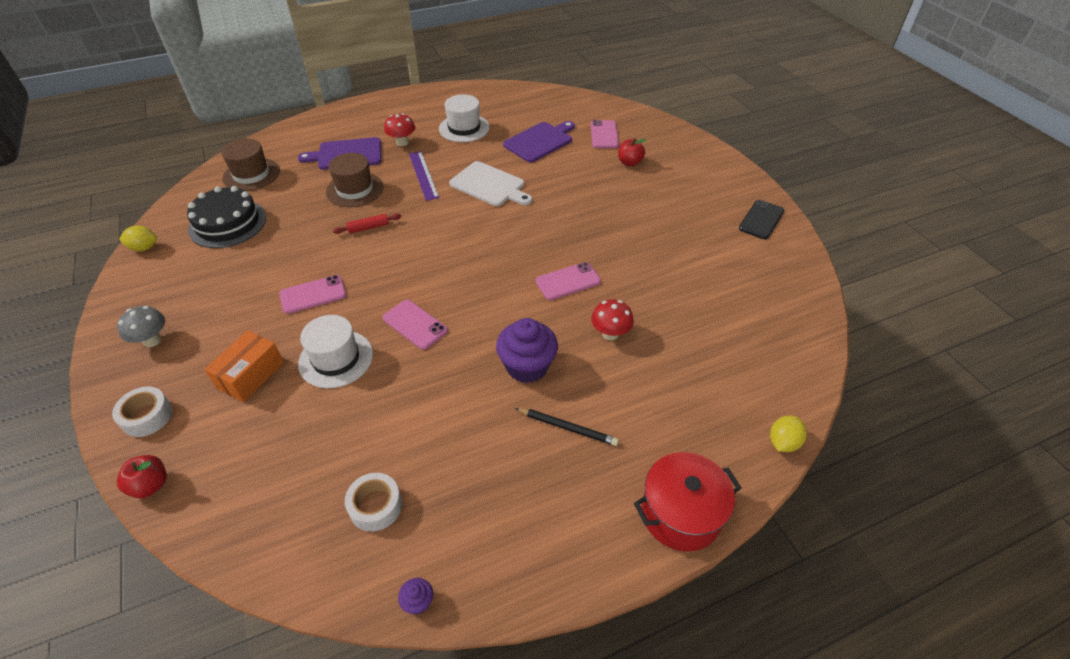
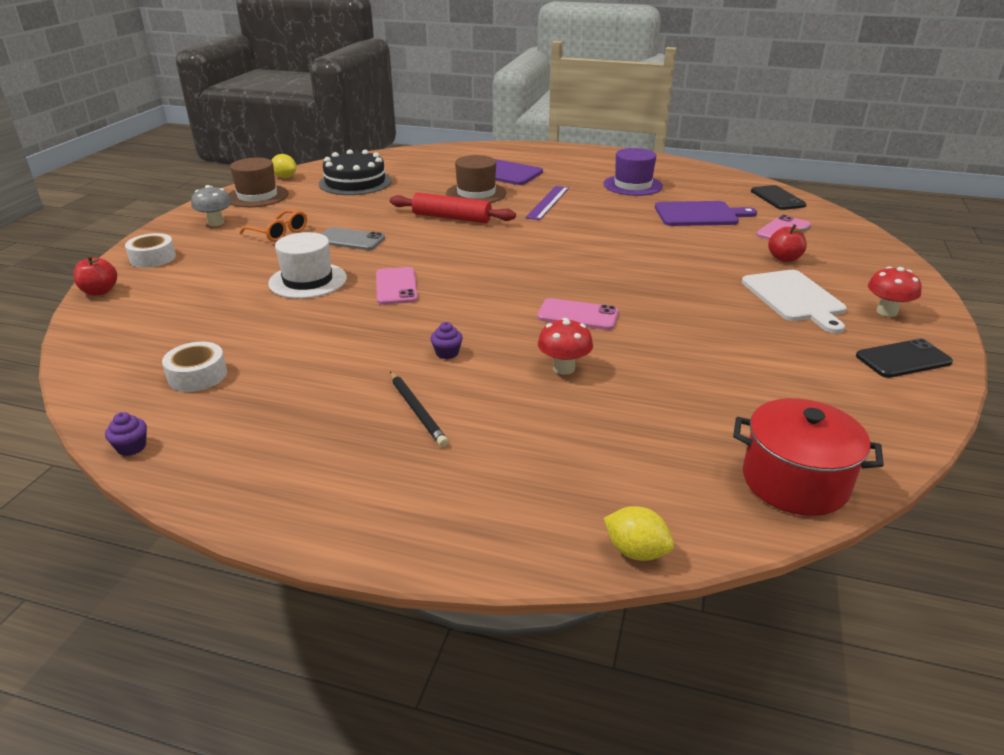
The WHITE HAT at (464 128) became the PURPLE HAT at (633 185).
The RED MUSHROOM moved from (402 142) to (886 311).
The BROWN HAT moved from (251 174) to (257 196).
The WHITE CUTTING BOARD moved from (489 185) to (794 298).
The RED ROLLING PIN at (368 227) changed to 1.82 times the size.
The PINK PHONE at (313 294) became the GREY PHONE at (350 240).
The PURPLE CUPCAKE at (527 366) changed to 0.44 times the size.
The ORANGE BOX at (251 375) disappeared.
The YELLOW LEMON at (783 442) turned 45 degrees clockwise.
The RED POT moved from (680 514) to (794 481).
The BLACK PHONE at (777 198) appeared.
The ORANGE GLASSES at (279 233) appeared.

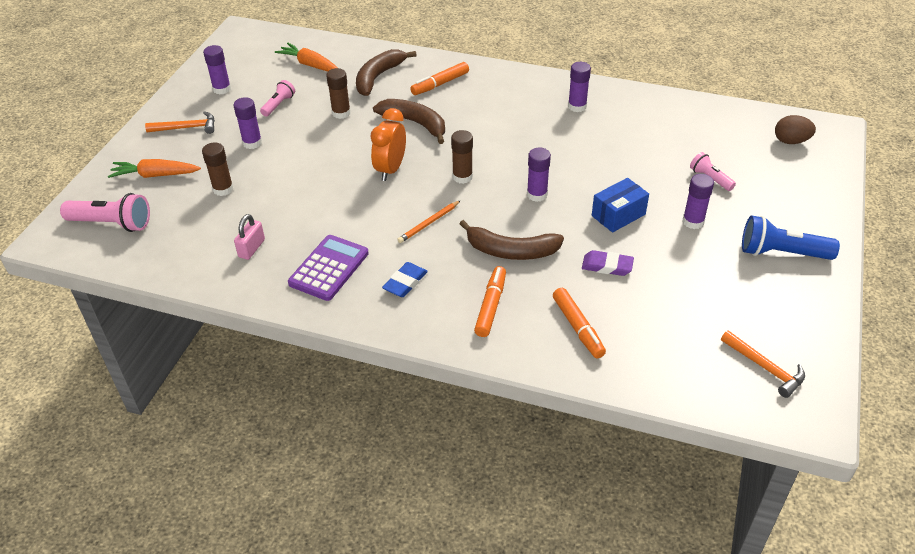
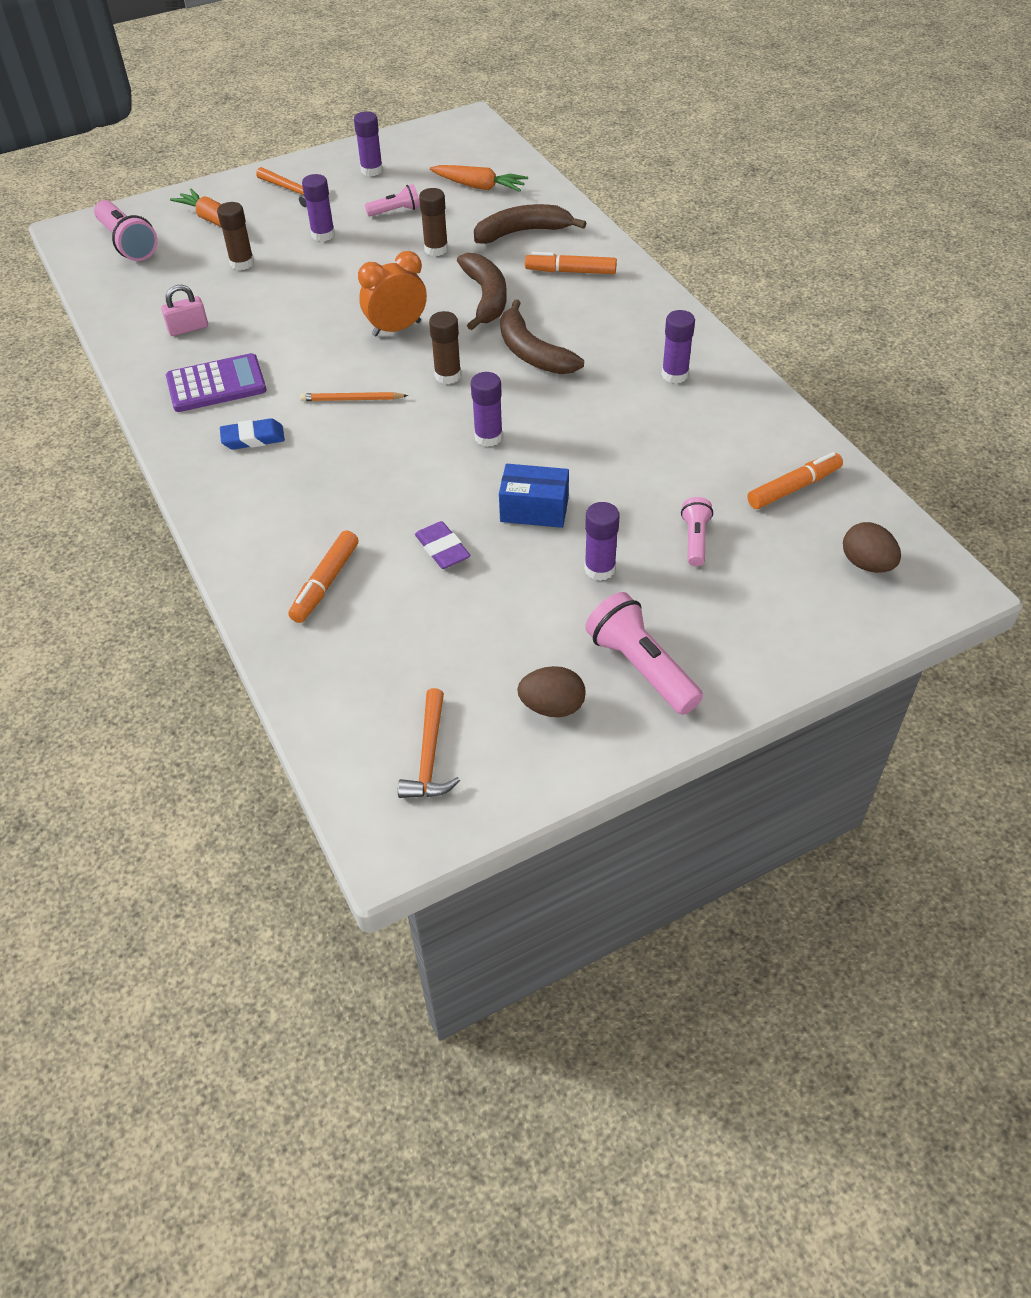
The ORANGE CARROT at (310 65) turned 120 degrees clockwise.
The BLUE FLASHLIGHT at (781 253) became the PINK FLASHLIGHT at (641 667).
The BROWN BANANA moved from (511 251) to (532 353).
The ORANGE MARKER moved from (491 306) to (793 488).
The BROWN EGG at (552 707) appeared.

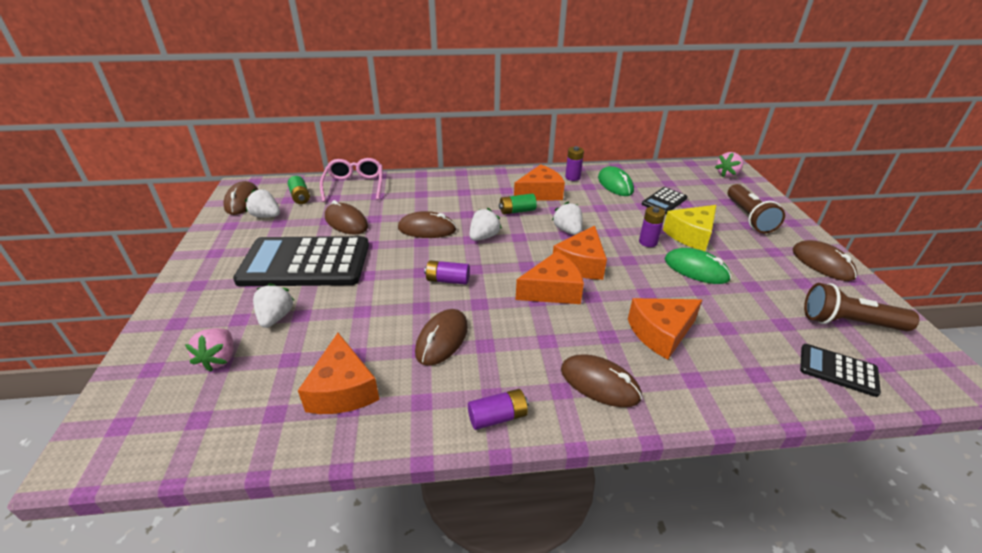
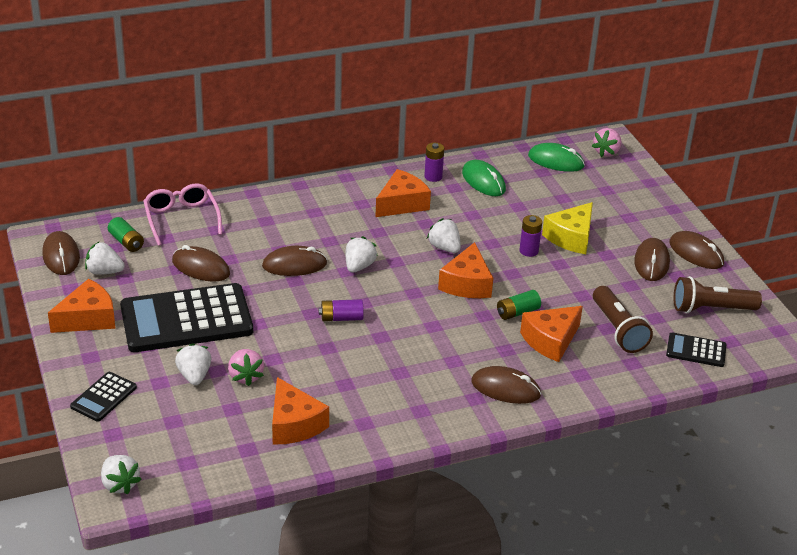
The BROWN FLASHLIGHT moved from (749 217) to (618 330).
The BLACK CALCULATOR moved from (664 201) to (103 397).
The GREEN BATTERY moved from (517 211) to (517 312).
The GREEN MOUSE moved from (696 269) to (556 161).
The ORANGE CHEESE moved from (552 290) to (88 318).
The BROWN MOUSE moved from (442 339) to (651 262).
The PINK STRAWBERRY moved from (219 359) to (245 376).
The PURPLE BATTERY at (497 417) disappeared.
The WHITE STRAWBERRY at (120 484) appeared.

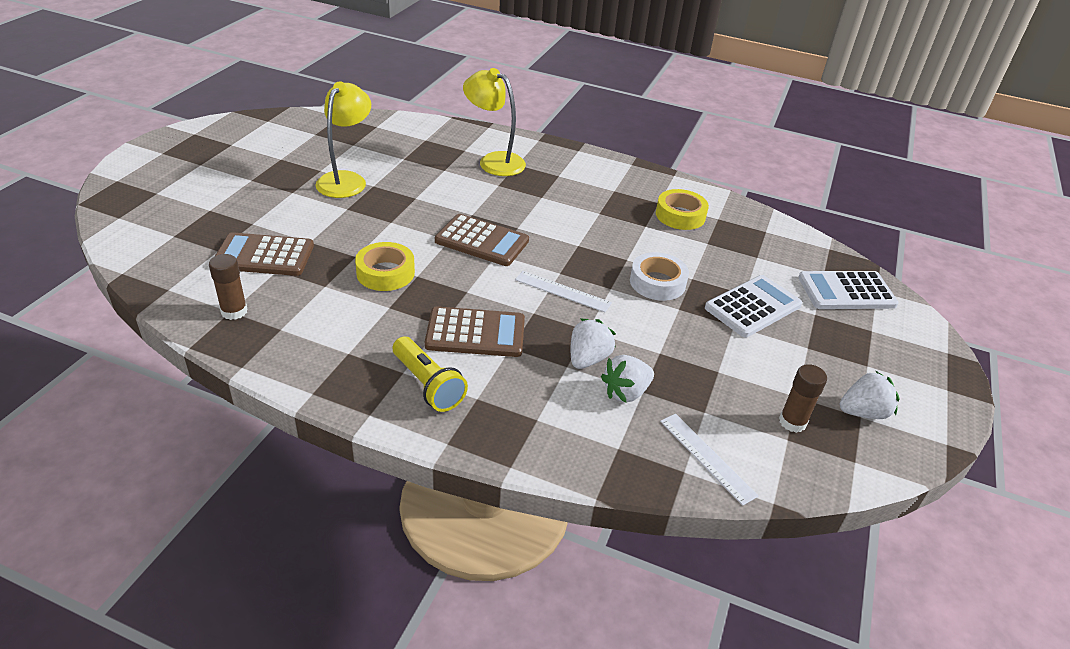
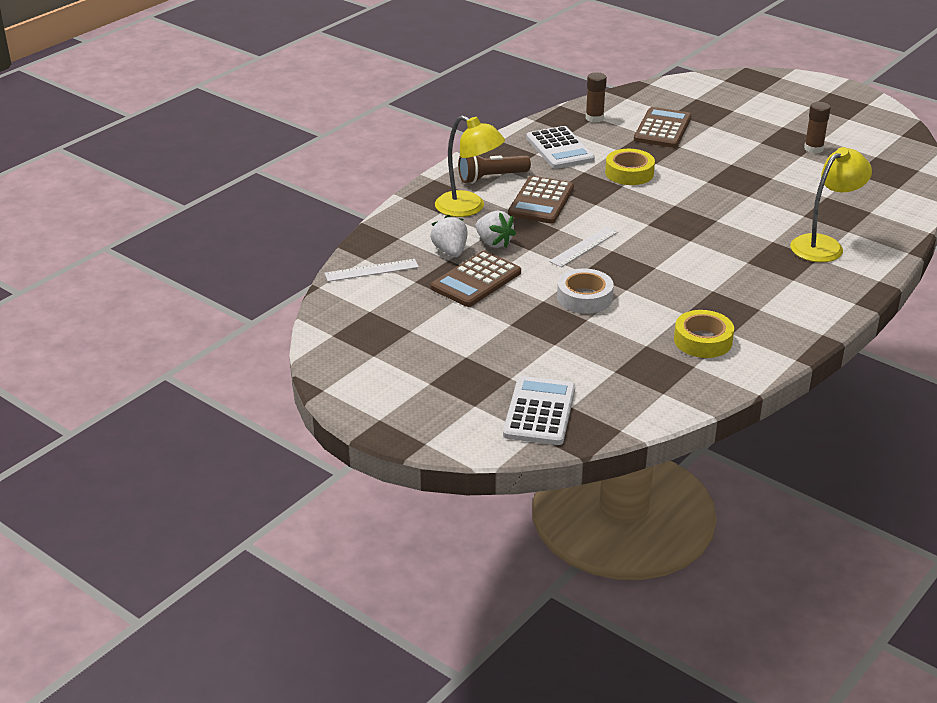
The YELLOW LAMP moved from (346 180) to (468 208).
The BROWN CALCULATOR moved from (481 241) to (476 280).
The WHITE CALCULATOR moved from (753 307) to (559 149).
The YELLOW FLASHLIGHT at (428 385) became the BROWN FLASHLIGHT at (491 178).
The BROWN GLUE STICK moved from (792 422) to (813 149).
The WHITE STRAWBERRY at (863 412) disappeared.

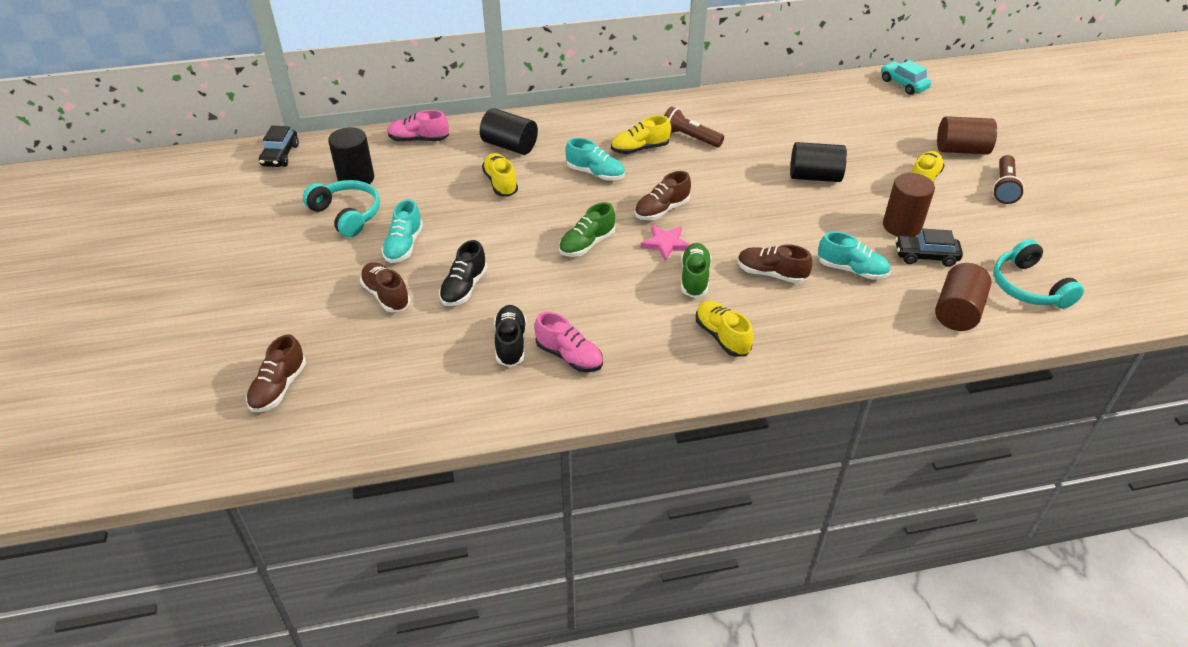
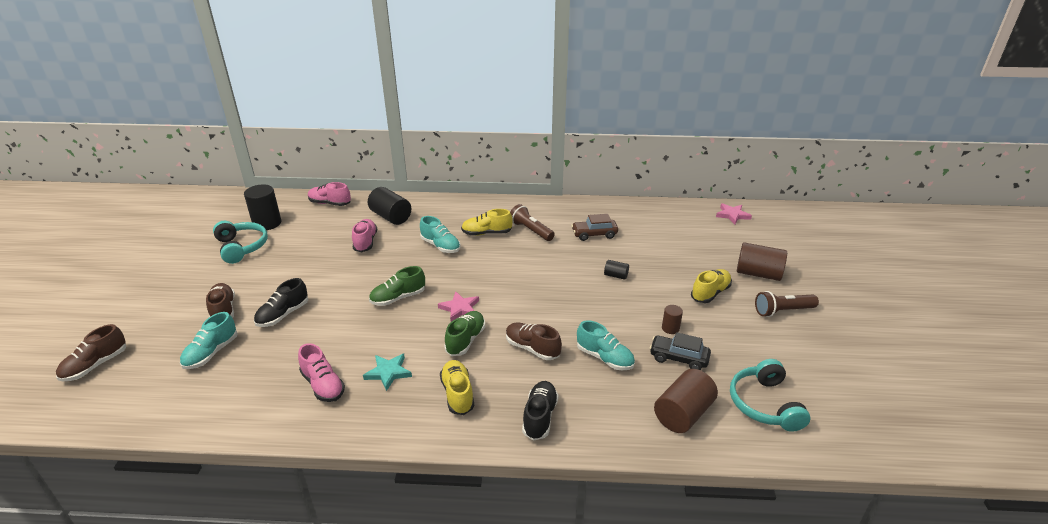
The TURQUOISE CAR at (903 84) was replaced by the PINK STAR at (732 215).
The BLACK CAR at (280 155) disappeared.
The BLACK CYLINDER at (814 177) changed to 0.51 times the size.
The YELLOW SHOE at (500 183) became the PINK SHOE at (365 242).
The BROWN FLASHLIGHT at (1004 187) turned 45 degrees clockwise.
The BROWN SHOE at (661 210) disappeared.
The BROWN CYLINDER at (901 226) changed to 0.51 times the size.
The TURQUOISE SHOE moved from (404 246) to (211 353).
The BLACK SHOE moved from (510 343) to (540 417).
The BROWN CAR at (594 234) appeared.
The TURQUOISE STAR at (388 372) appeared.

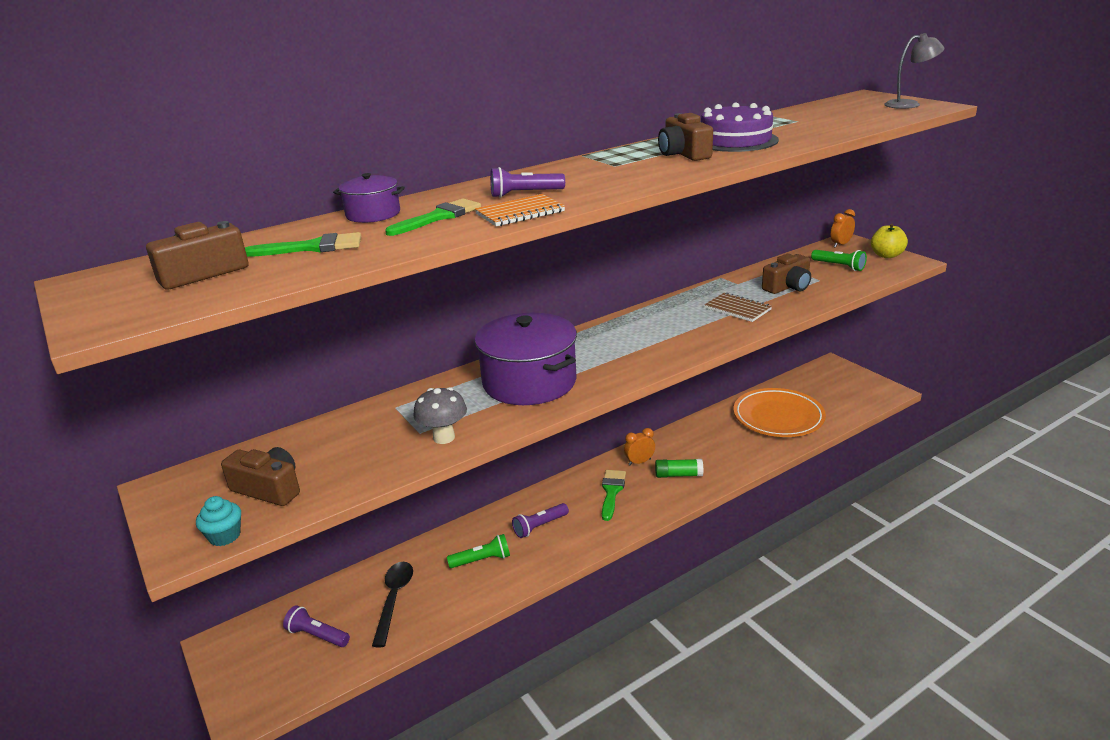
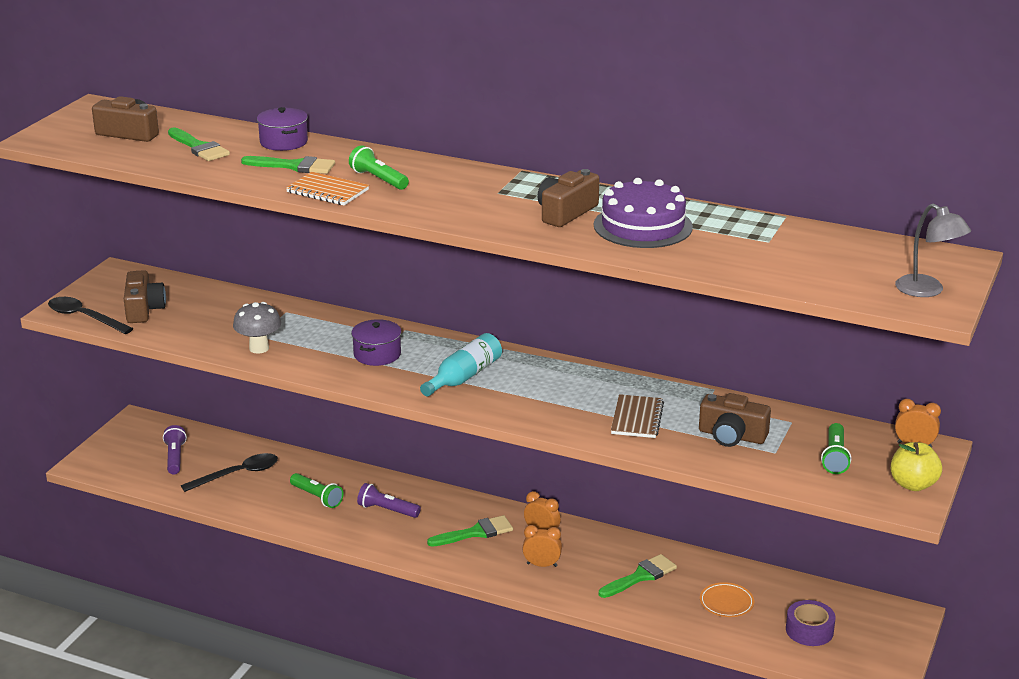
The PURPLE FLASHLIGHT at (525 194) became the GREEN FLASHLIGHT at (378 179).
The PURPLE POT at (529 382) changed to 0.49 times the size.
The ORANGE PLATE at (778 417) changed to 0.45 times the size.
The GREEN GLUE STICK at (678 475) was replaced by the ORANGE CLOCK at (542 565).
The TURQUOISE CUPCAKE at (225 536) was replaced by the BLACK SPOON at (84 317).
The TURQUOISE BOTTLE at (464 377) appeared.
The GREEN BRUSH at (641 576) appeared.
The PURPLE TAPE at (809 630) appeared.

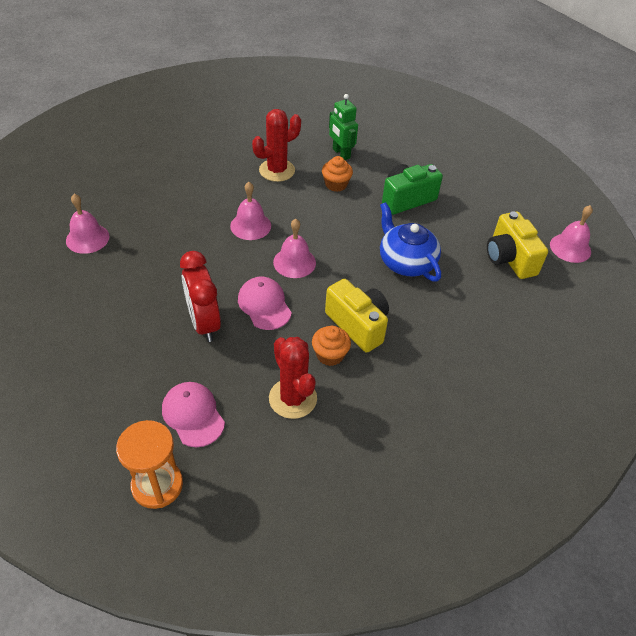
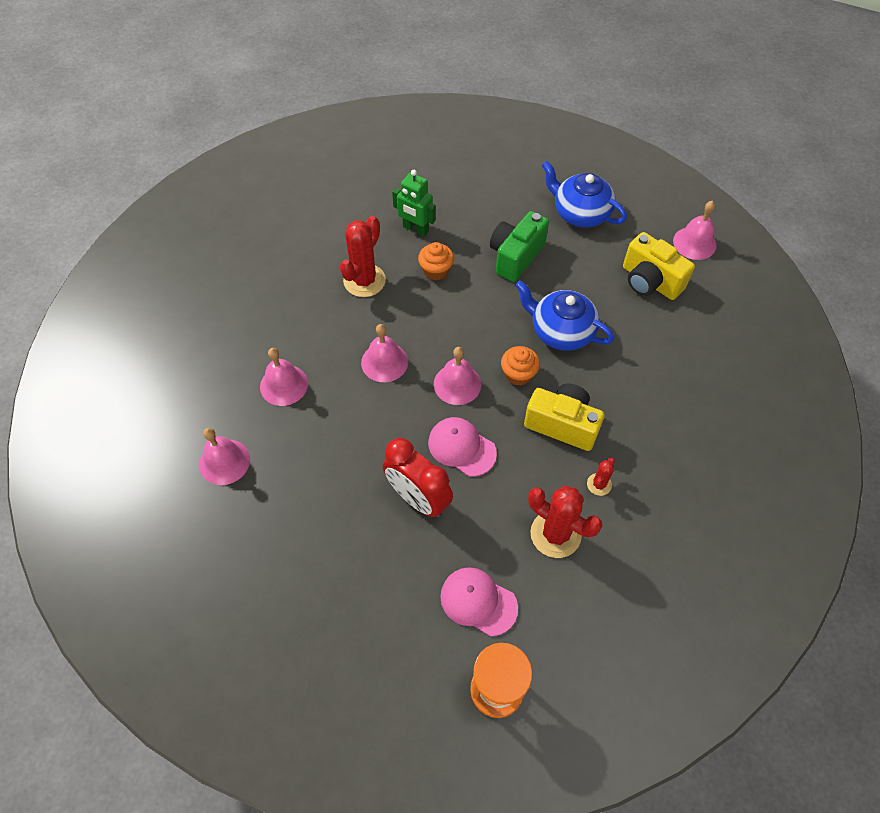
The ORANGE CUPCAKE moved from (330 355) to (518 374).
The BLUE TEAPOT at (580 213) appeared.
The PINK BELL at (284 385) appeared.
The RED CACTUS at (599 484) appeared.

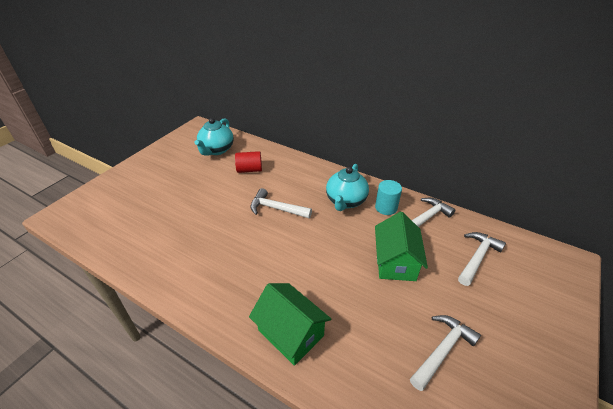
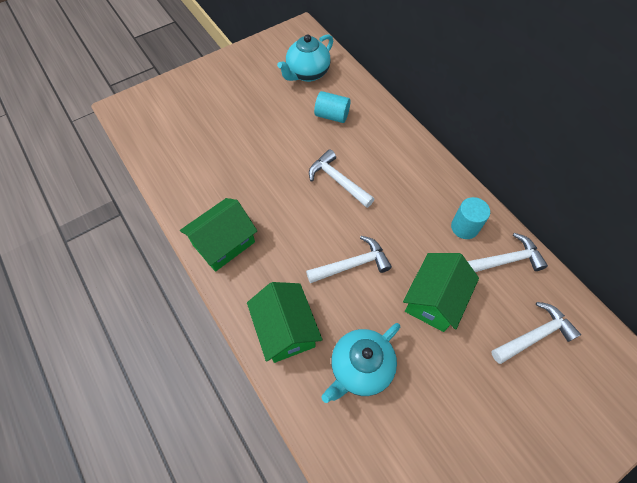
The RED CYLINDER at (249 170) became the TURQUOISE CYLINDER at (332 115).
The TURQUOISE TEAPOT moved from (345 201) to (360 368).
The WHITE HAMMER moved from (442 350) to (352 265).
The GREEN HOUSE at (224 243) appeared.

